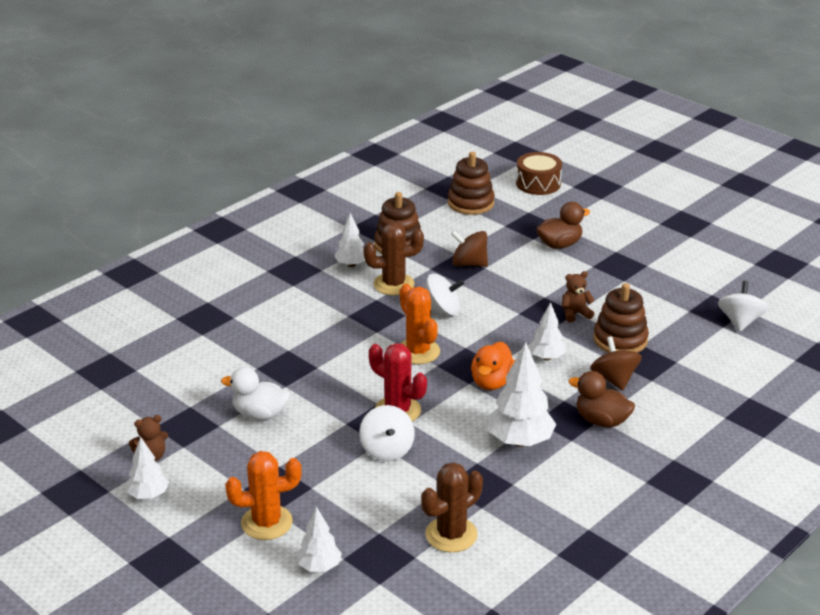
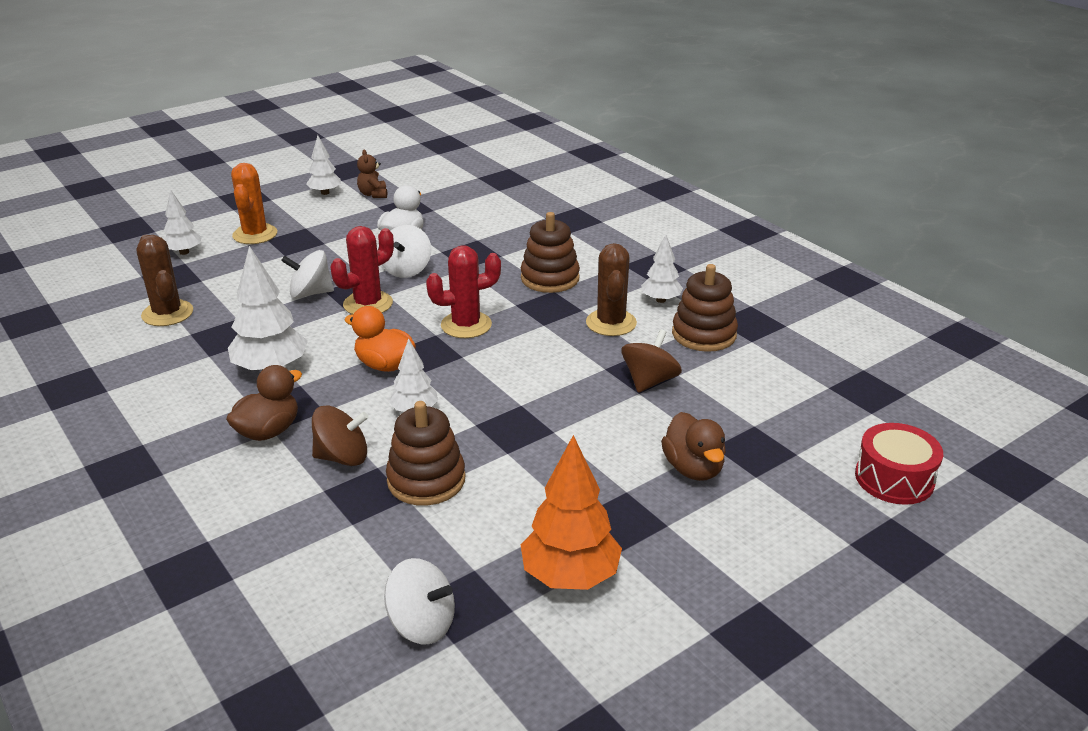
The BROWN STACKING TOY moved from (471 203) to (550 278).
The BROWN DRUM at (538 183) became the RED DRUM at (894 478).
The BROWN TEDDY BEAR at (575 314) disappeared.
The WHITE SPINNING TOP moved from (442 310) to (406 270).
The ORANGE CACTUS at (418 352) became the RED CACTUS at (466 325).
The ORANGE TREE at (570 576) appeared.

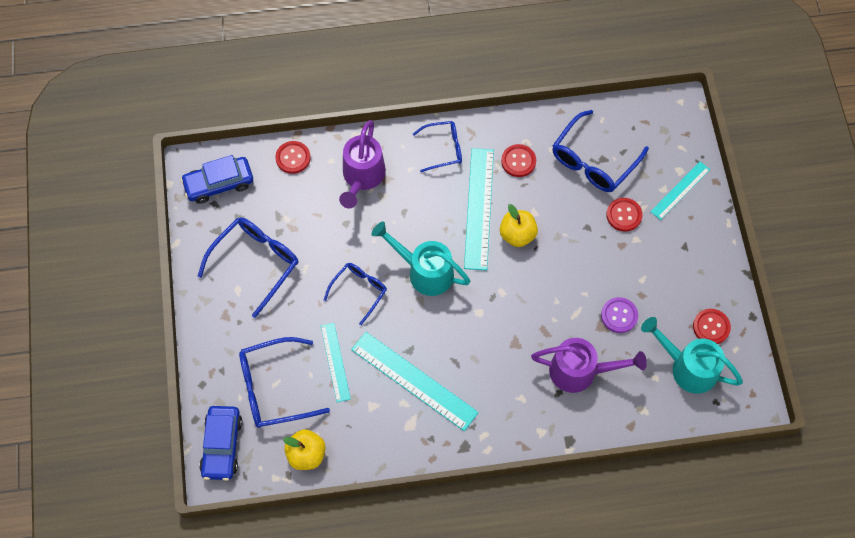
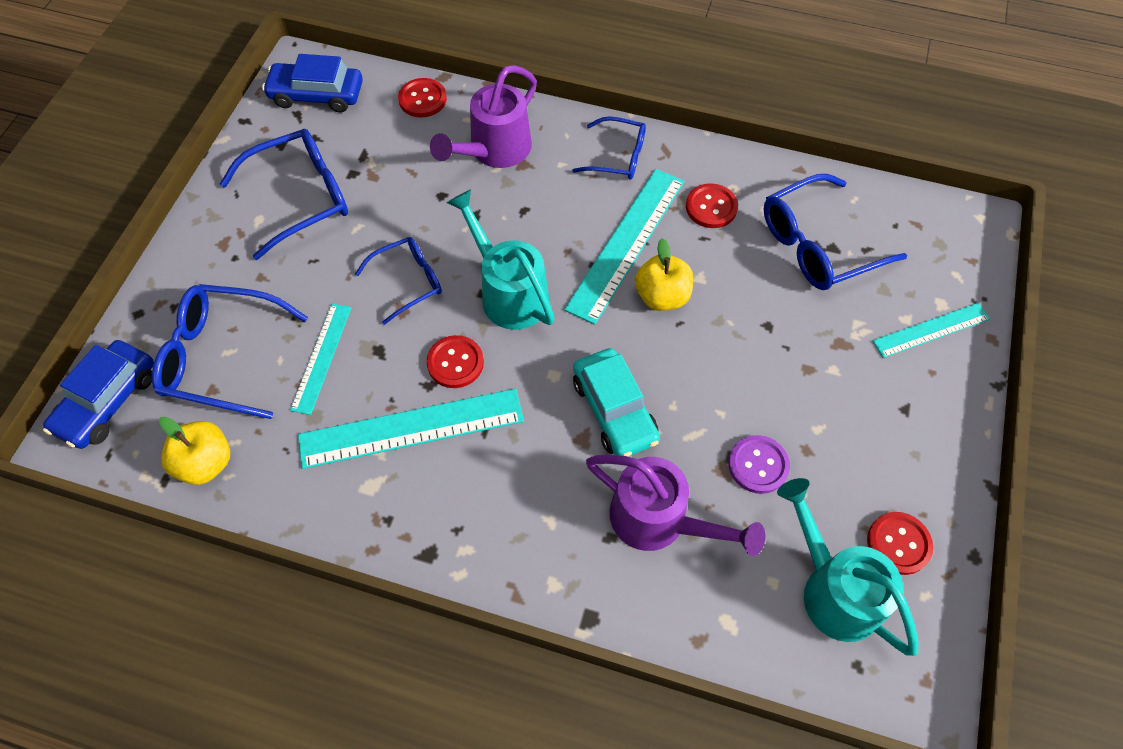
The RED BUTTON moved from (624 215) to (455 363).
The TURQUOISE RULER at (414 380) turned 75 degrees counterclockwise.
The TURQUOISE CAR at (614 410) appeared.

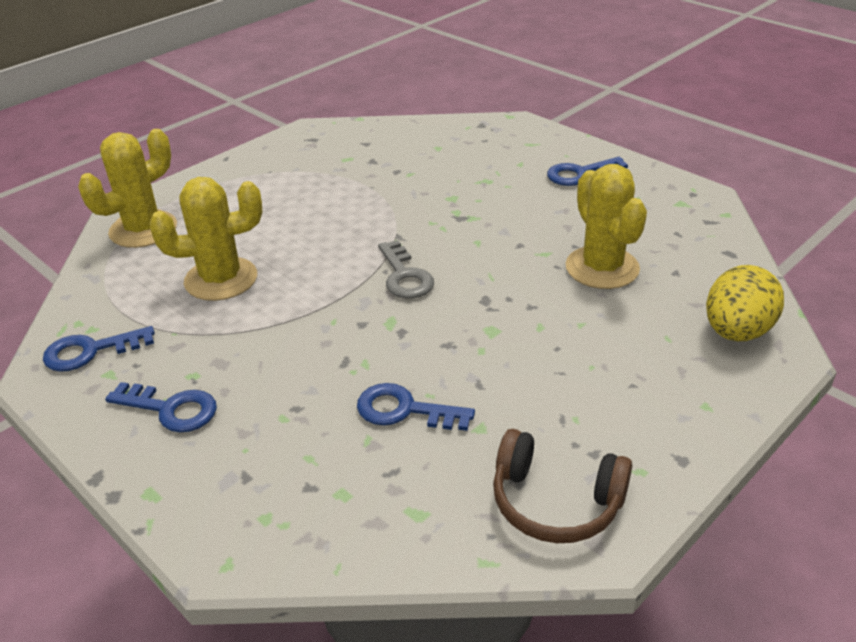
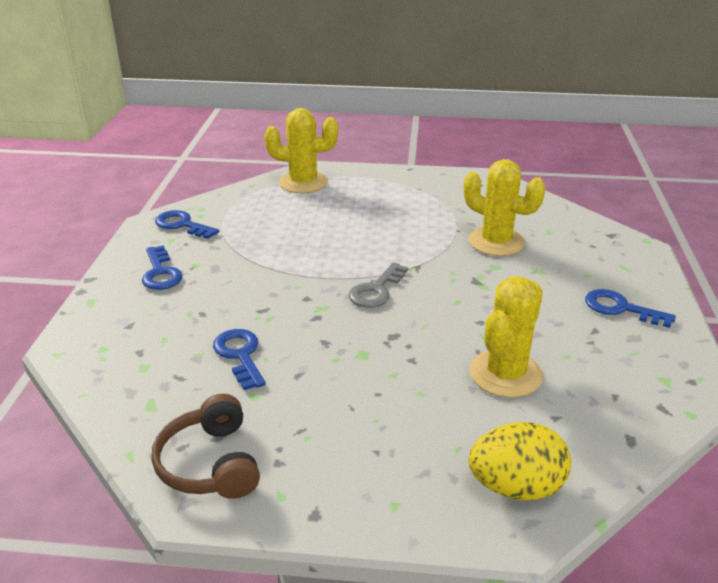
The YELLOW CACTUS moved from (221 279) to (496 242).

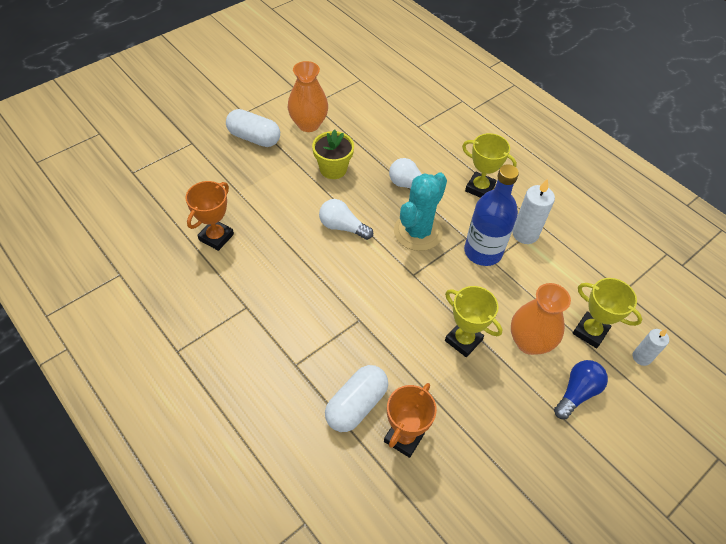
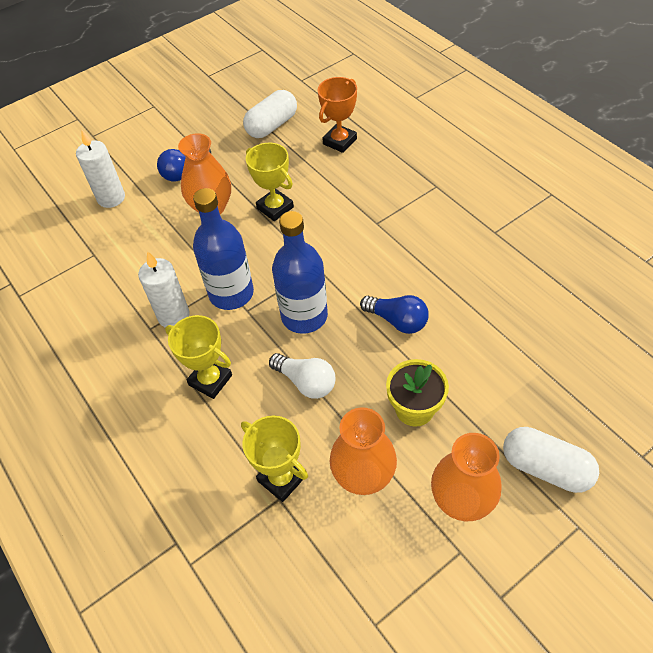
The TURQUOISE CACTUS at (418 232) was replaced by the BLUE BOTTLE at (304 316).
The ORANGE TROPHY at (216 237) disappeared.
The WHITE LIGHT BULB at (342 227) became the BLUE LIGHT BULB at (397 321).
The YELLOW TROPHY moved from (590 332) to (281 479).
The WHITE CANDLE at (641 357) changed to 1.58 times the size.
The WHITE CAPSULE moved from (356 405) to (272 126).
The ORANGE VASE at (363 475) appeared.

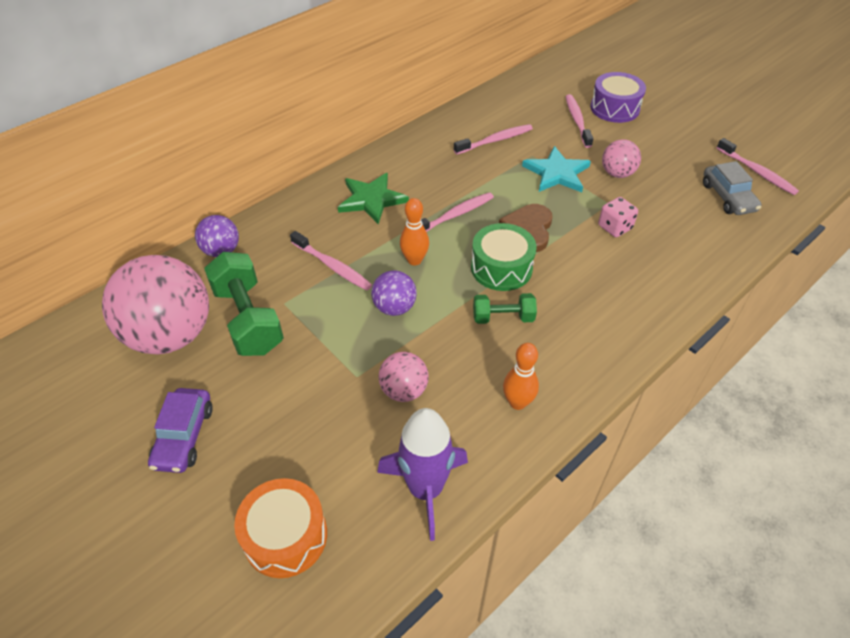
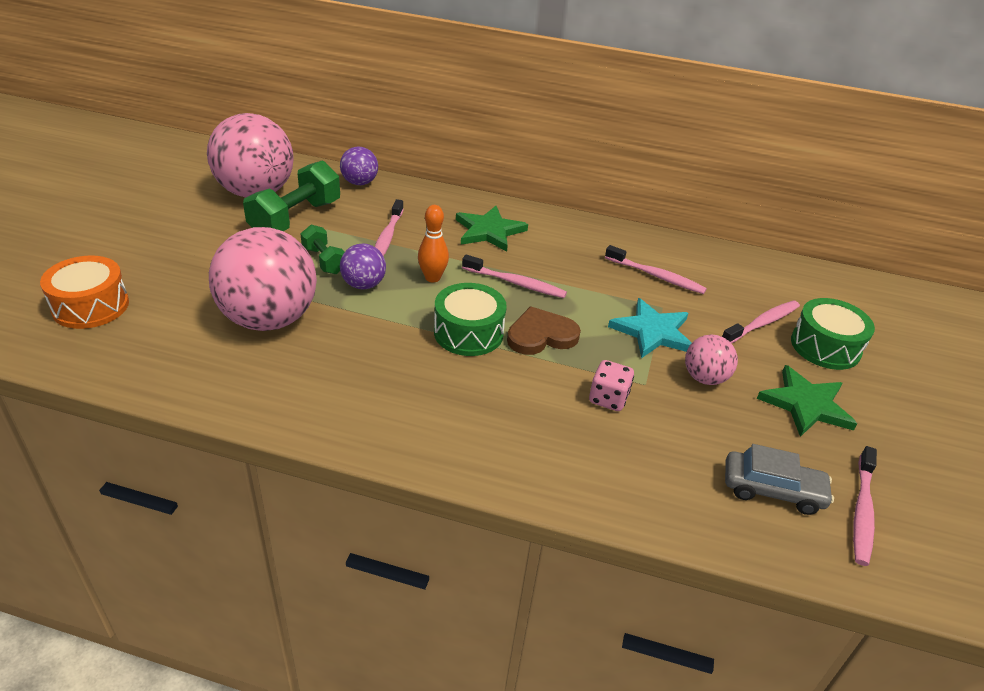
The PURPLE DRUM at (614 108) became the GREEN DRUM at (825 346).
The GREY CAR at (728 197) turned 120 degrees counterclockwise.
The GREEN DUMBBELL moved from (503 317) to (324 260).
The ORANGE BOWLING PIN at (517 402) disappeared.
The PINK BALL at (404 390) changed to 2.06 times the size.
The PURPLE CAR at (184 436) disappeared.
The PURPLE ROCKET at (425 489) disappeared.
The GREEN STAR at (805 404) appeared.

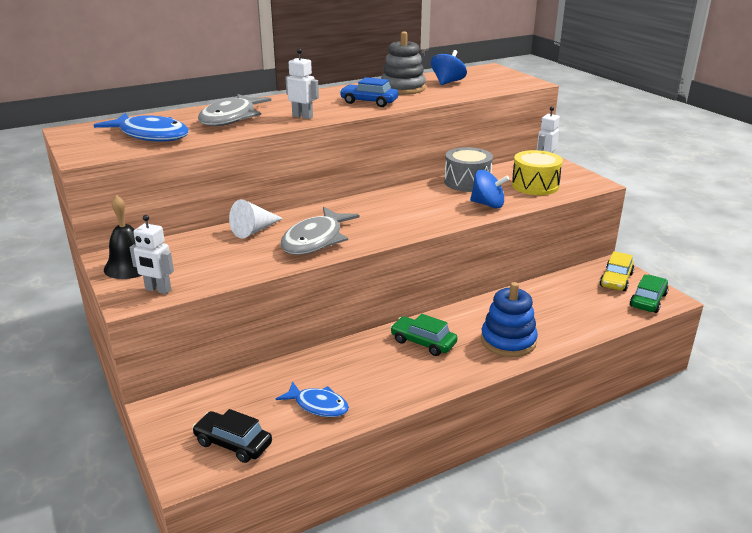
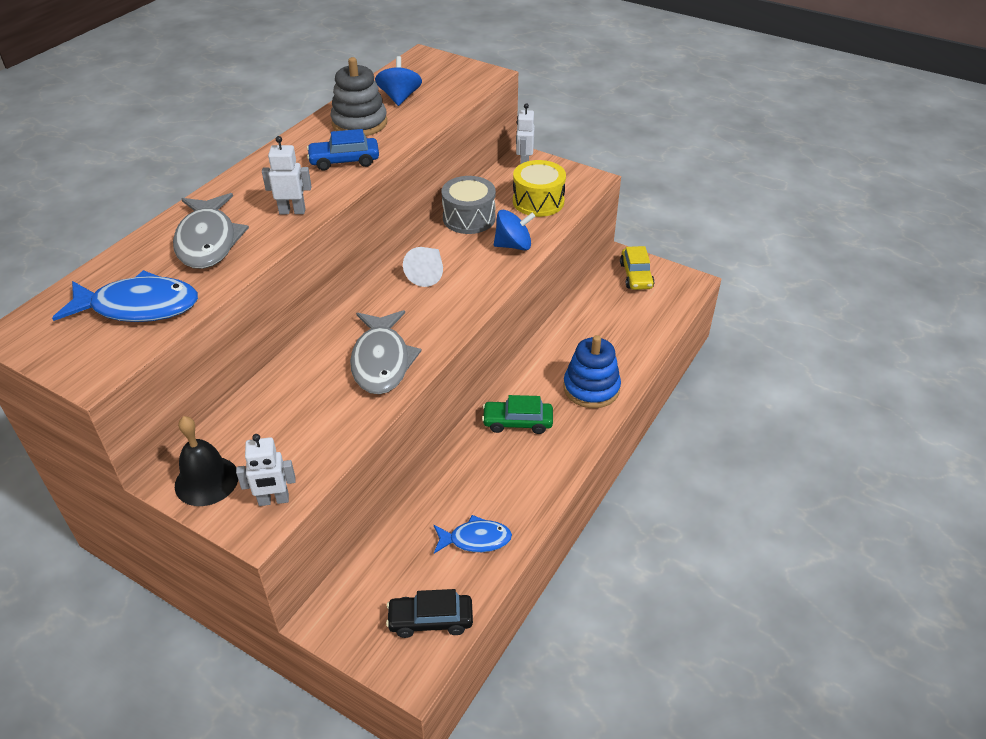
The WHITE CONE moved from (254 230) to (428 273).
The GREEN CAR at (648 300) disappeared.

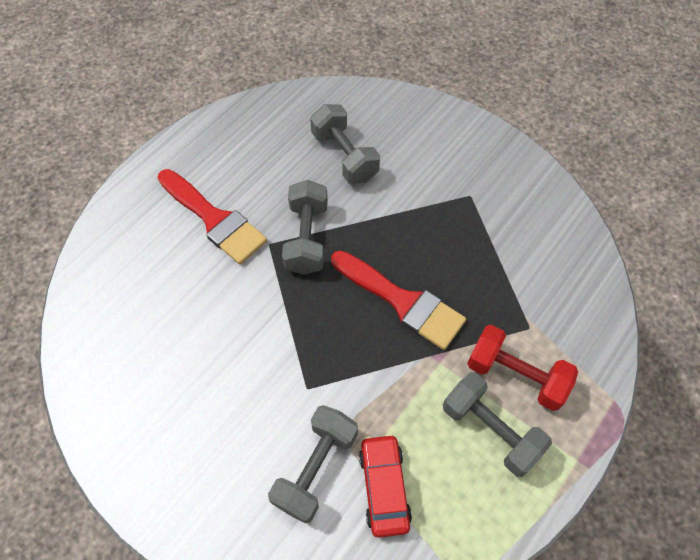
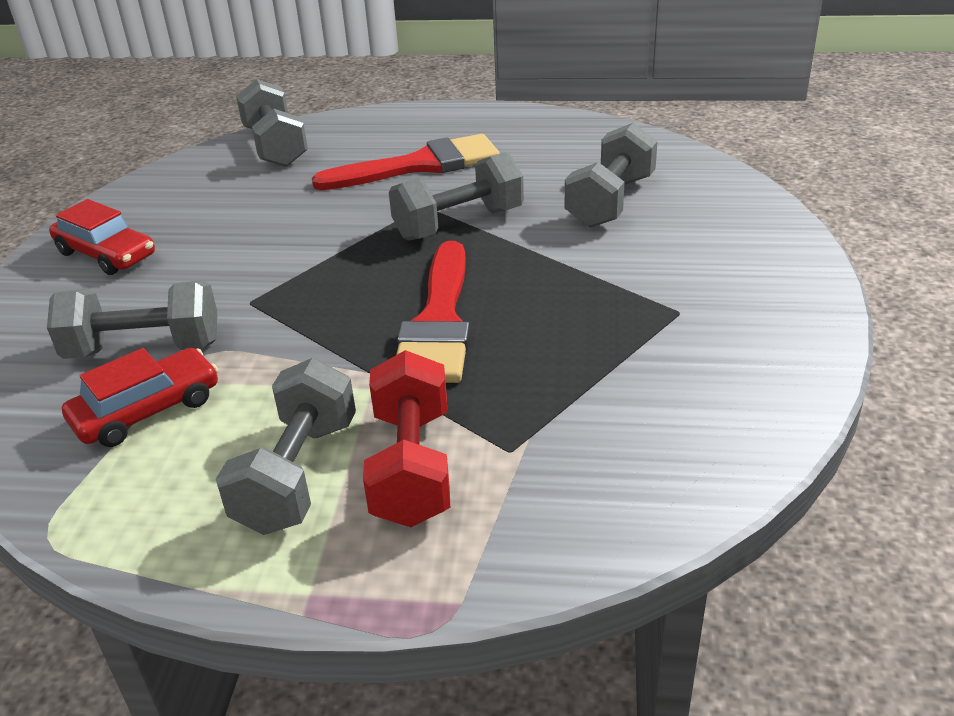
The RED BRUSH at (214 219) turned 120 degrees counterclockwise.
The GREY DUMBBELL at (275 147) appeared.
The RED CAR at (106 254) appeared.

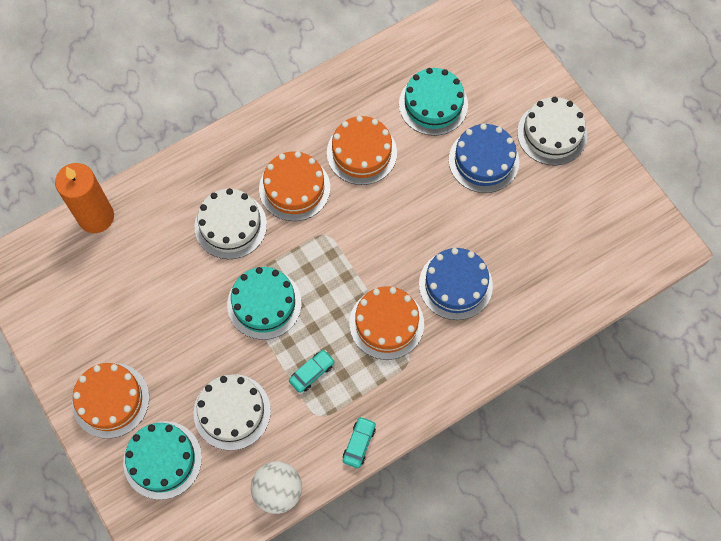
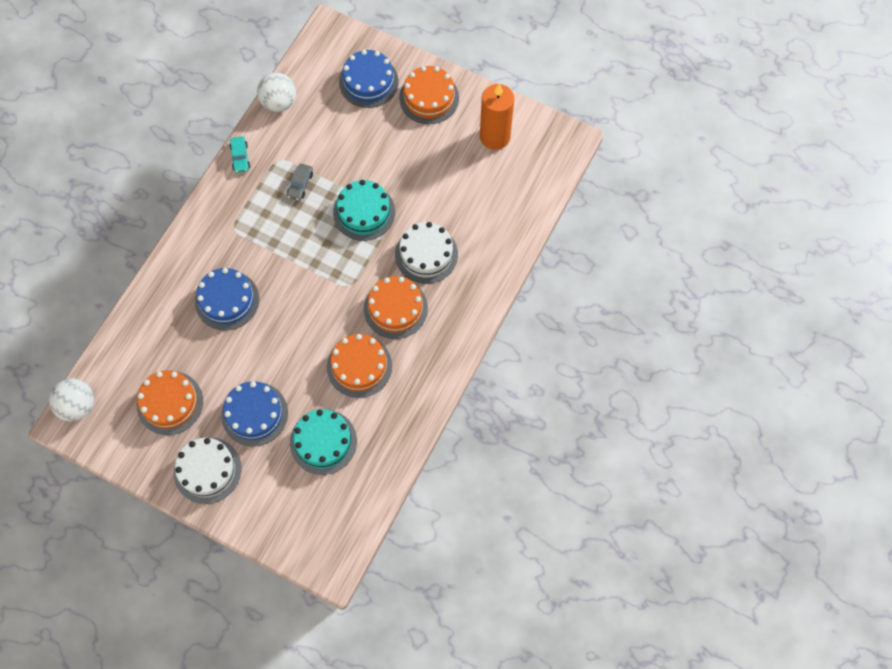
The ORANGE CANDLE moved from (96 217) to (495 137).
The ORANGE CAKE moved from (386 323) to (170 403).
The TURQUOISE CAR at (312 373) became the GREY CAR at (300 184).
The WHITE CAKE at (232 412) disappeared.
The TURQUOISE CAKE at (162 460) became the BLUE CAKE at (368 82).
The WHITE BALL at (78 406) appeared.

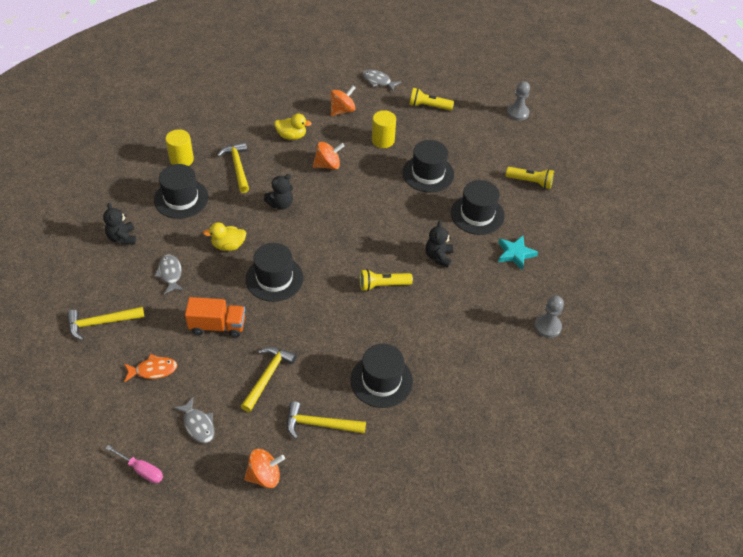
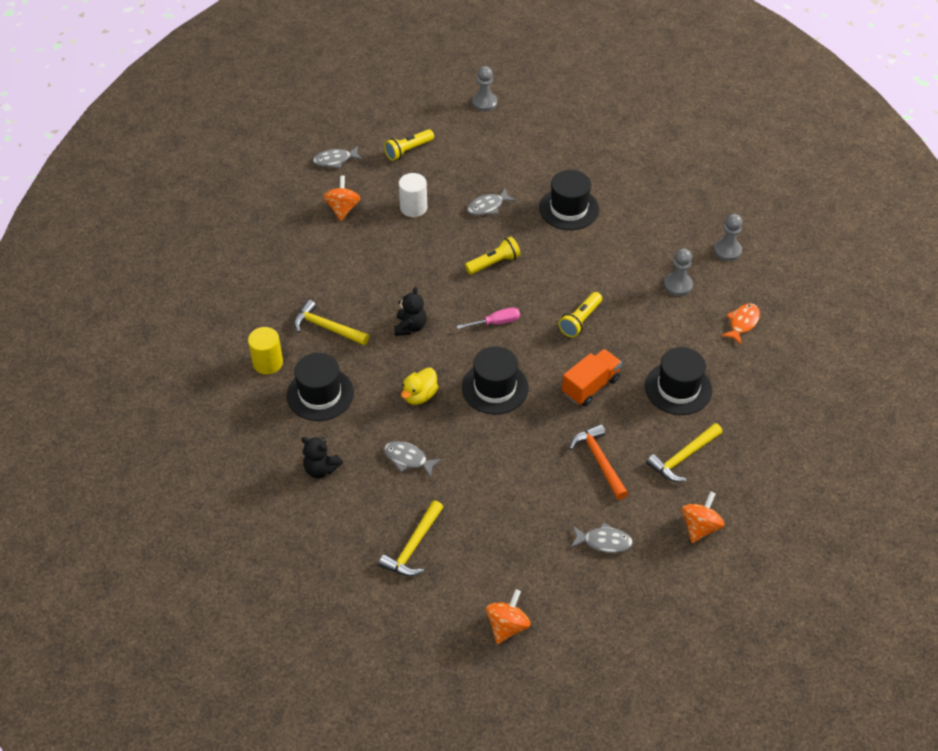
The YELLOW CYLINDER at (383 140) became the WHITE CYLINDER at (413 208).
The YELLOW DUCK at (291 136) disappeared.
The BLACK HAT at (428 173) was replaced by the GREY FISH at (488 206).
The ORANGE SPINNING TOP moved from (328 165) to (507 626).
The YELLOW FLASHLIGHT moved from (530 182) to (494 263).
The BLACK TEDDY BEAR at (438 256) disappeared.
The TURQUOISE STAR at (515 254) disappeared.
The ORANGE TRUCK moved from (217 326) to (590 386).
The YELLOW HAMMER at (267 377) became the ORANGE HAMMER at (599 461).
The ORANGE FISH moved from (153 370) to (742 323).
The PINK SCREWDRIVER moved from (141 470) to (496 322).
The GREY PAWN at (678 285) appeared.

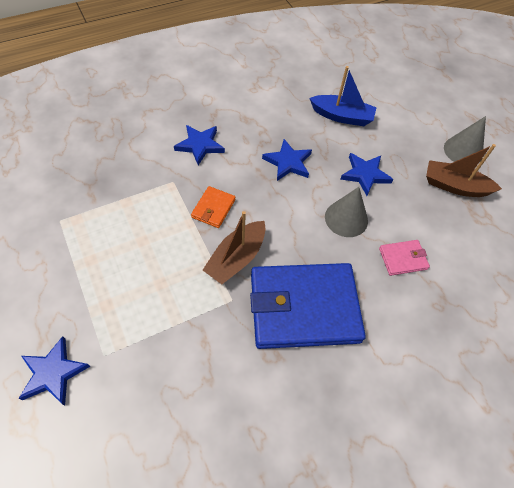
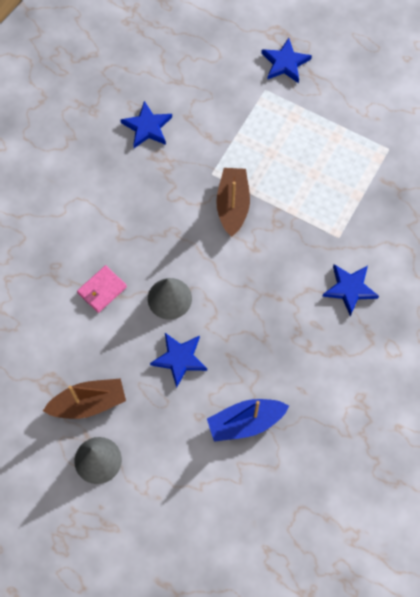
The BLUE STAR moved from (288 162) to (147 127).
The ORANGE WALLET at (213 208) disappeared.
The BLUE WALLET at (304 308) disappeared.

